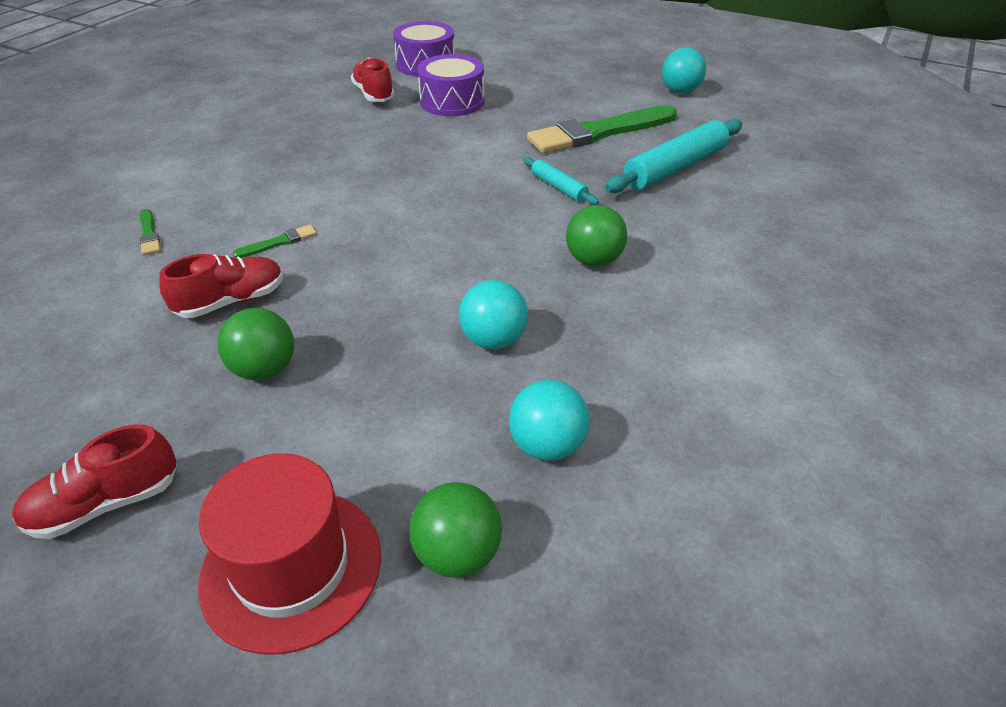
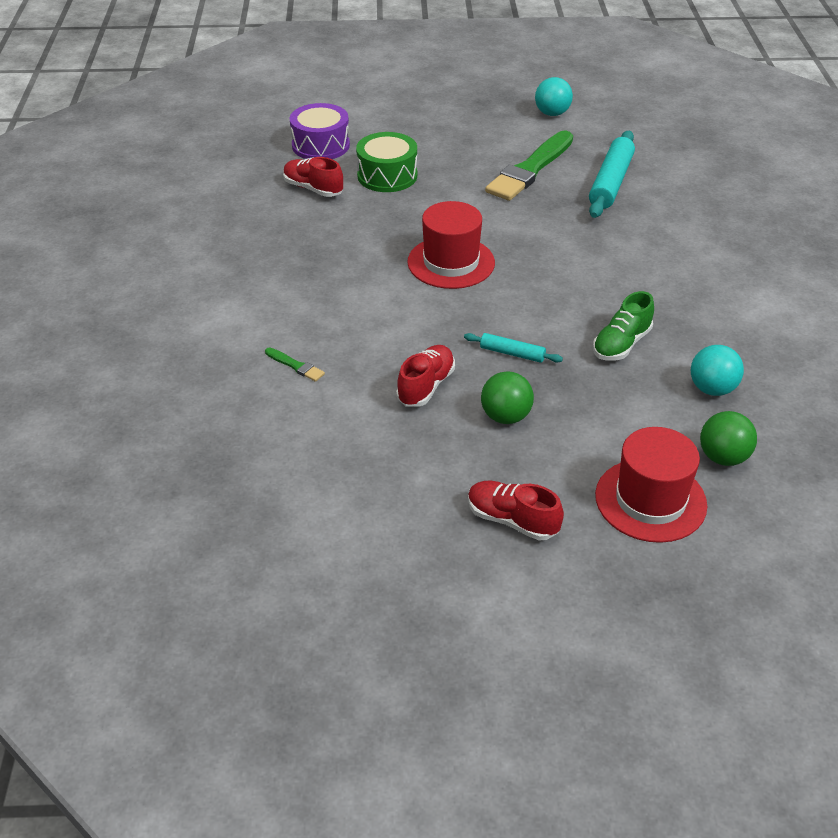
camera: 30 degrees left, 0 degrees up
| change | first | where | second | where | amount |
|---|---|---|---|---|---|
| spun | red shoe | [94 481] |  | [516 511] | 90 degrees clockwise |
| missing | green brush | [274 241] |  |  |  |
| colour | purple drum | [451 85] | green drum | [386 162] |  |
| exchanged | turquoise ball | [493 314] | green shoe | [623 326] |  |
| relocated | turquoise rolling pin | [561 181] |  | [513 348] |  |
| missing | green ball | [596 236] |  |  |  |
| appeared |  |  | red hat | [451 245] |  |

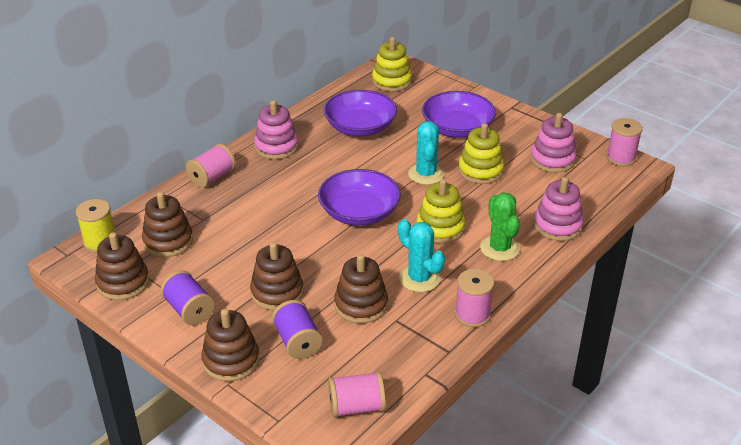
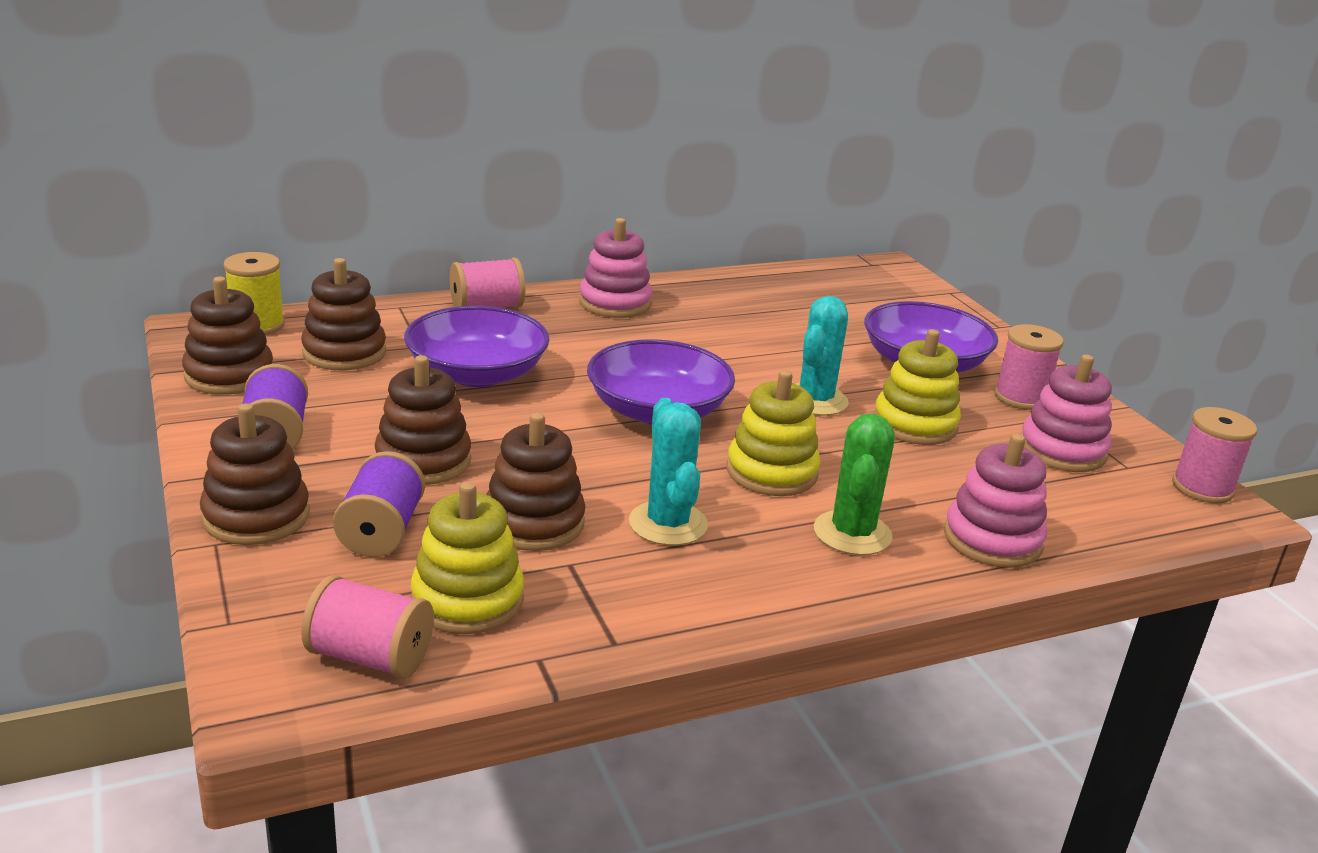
camera: 25 degrees right, 10 degrees down
| change | first | where | second | where | amount |
|---|---|---|---|---|---|
| relocated | purple bowl | [360 113] |  | [477 346] |  |
| relocated | yellow stacking toy | [392 64] |  | [467 558] |  |
| relocated | pink spool | [474 298] |  | [1029 367] |  |

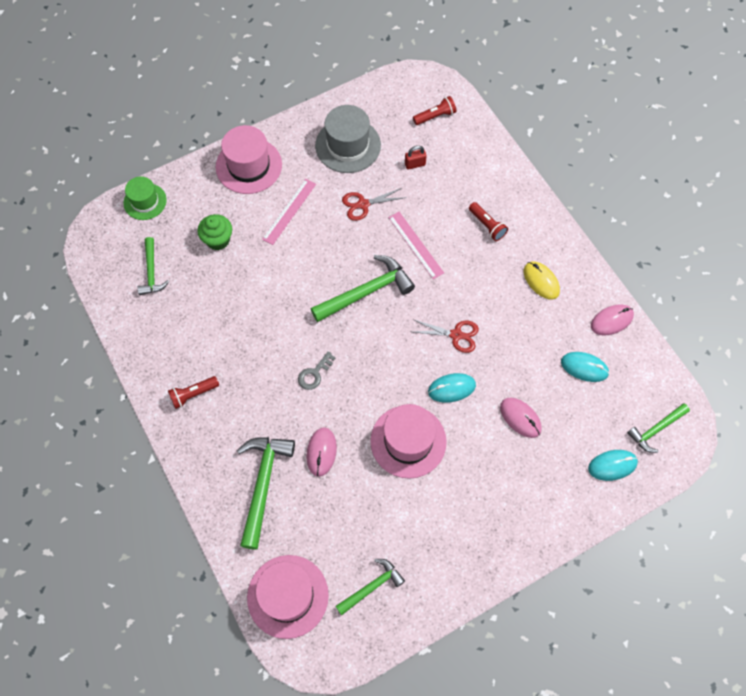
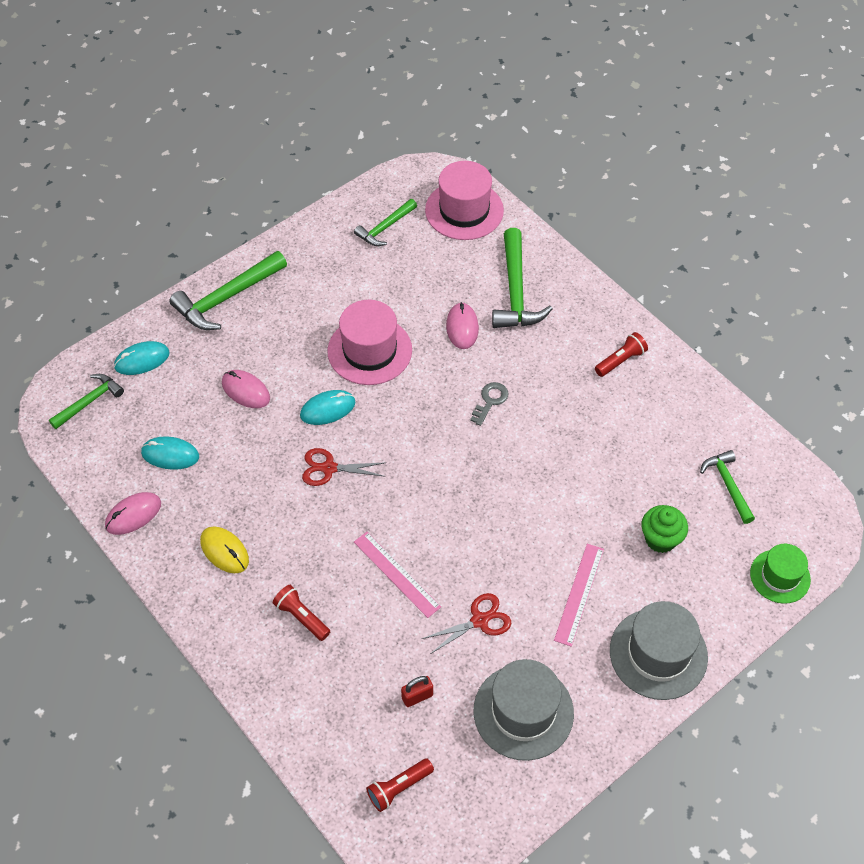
camera: 170 degrees right, 10 degrees down
| change | first | where | second | where | amount |
|---|---|---|---|---|---|
| colour | pink hat | [249 159] | grey hat | [659 650] |  |
| relocated | green hammer | [363 288] |  | [228 290] |  |

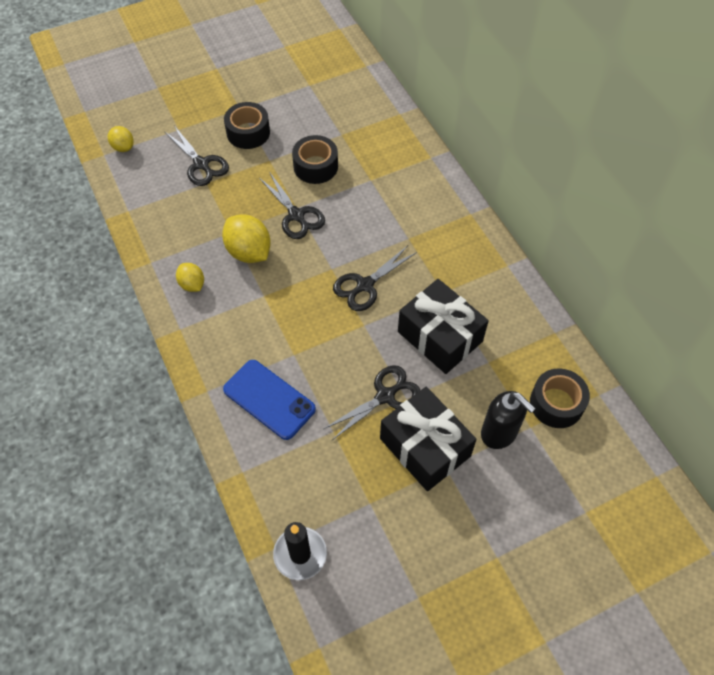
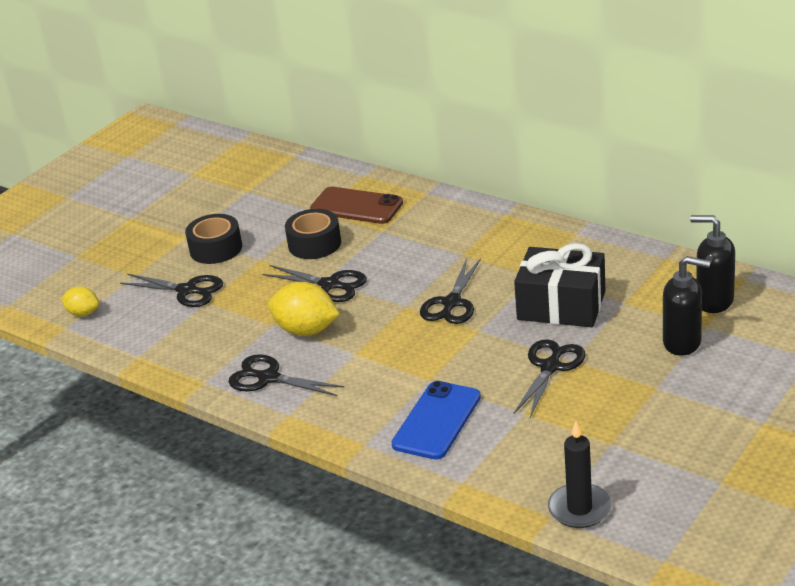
camera: 25 degrees left, 25 degrees down
| change | first | where | second | where | amount |
|---|---|---|---|---|---|
| exchanged | yellow lemon | [190 277] | black scissors | [286 375] |  |
| spun | blue phone | [269 400] |  | [436 420] | 75 degrees counterclockwise |
| missing | black gift | [428 439] |  |  |  |
| exchanged | black tape | [560 398] | black soap dispenser | [712 264] |  |
| appeared |  |  | brown phone | [356 205] |  |

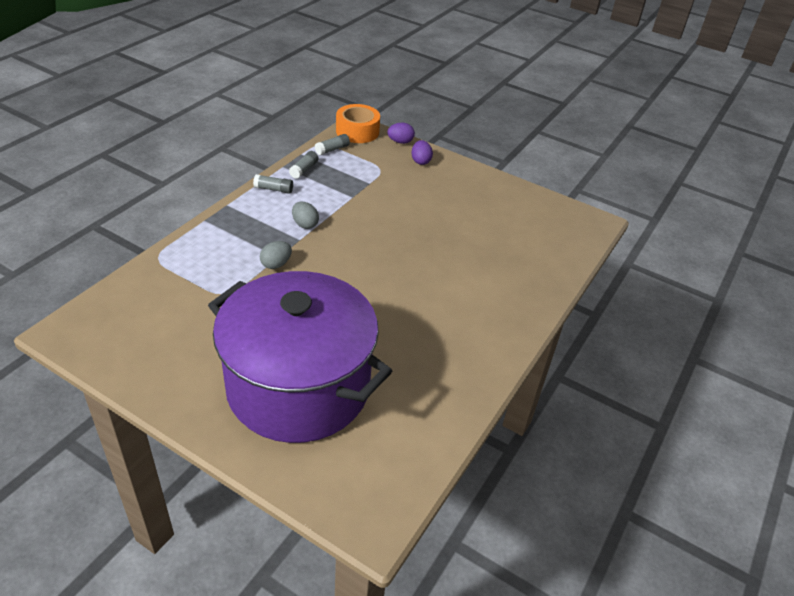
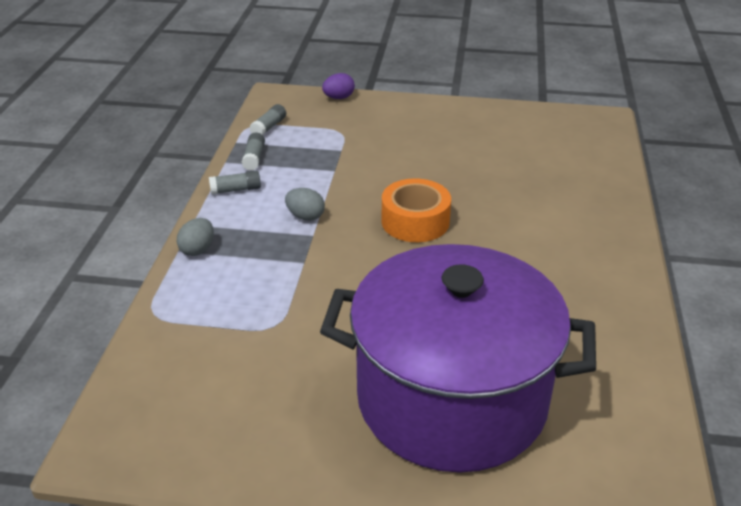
camera: 20 degrees left, 5 degrees down
| change | first | where | second | where | amount |
|---|---|---|---|---|---|
| relocated | grey egg | [276 255] |  | [195 237] |  |
| relocated | orange tape | [358 123] |  | [416 210] |  |
| missing | purple egg | [422 152] |  |  |  |

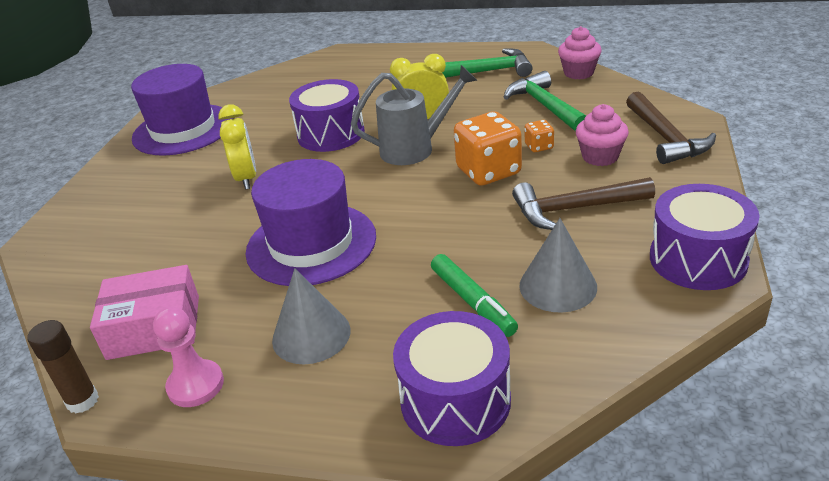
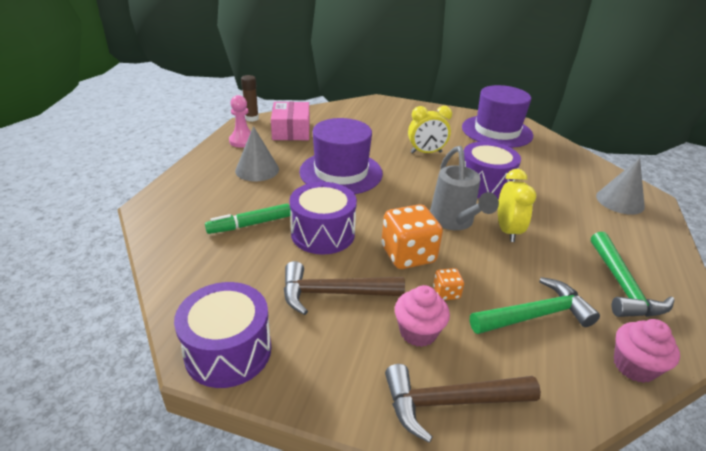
camera: 90 degrees right, 0 degrees up
| change | first | where | second | where | amount |
|---|---|---|---|---|---|
| relocated | purple drum | [452 378] |  | [323 218] |  |
| spun | brown hammer | [583 203] |  | [344 288] | 90 degrees counterclockwise |
| relocated | grey cone | [558 265] |  | [620 186] |  |

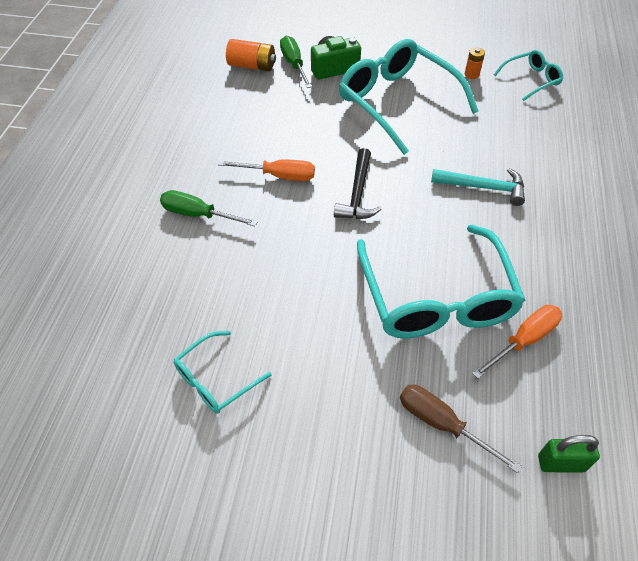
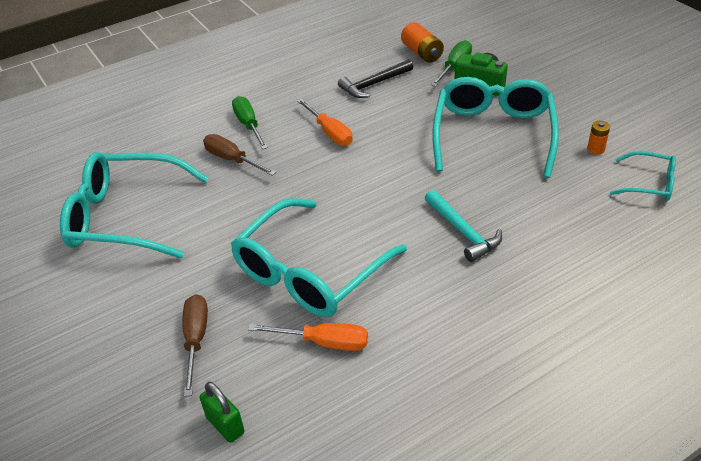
camera: 50 degrees right, 10 degrees down
| change | first | where | second | where | amount |
|---|---|---|---|---|---|
| size | turquoise glasses | [223 372] |  | [134 205] | x2.03 |
| relocated | black hammer | [358 183] |  | [375 78] |  |
| appeared |  |  | brown screwdriver | [239 155] |  |

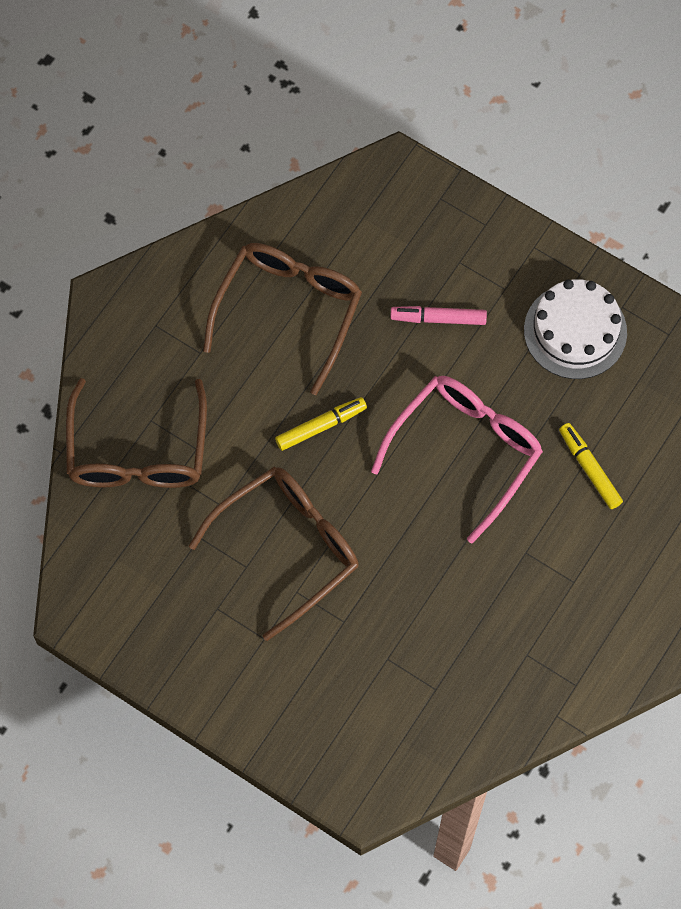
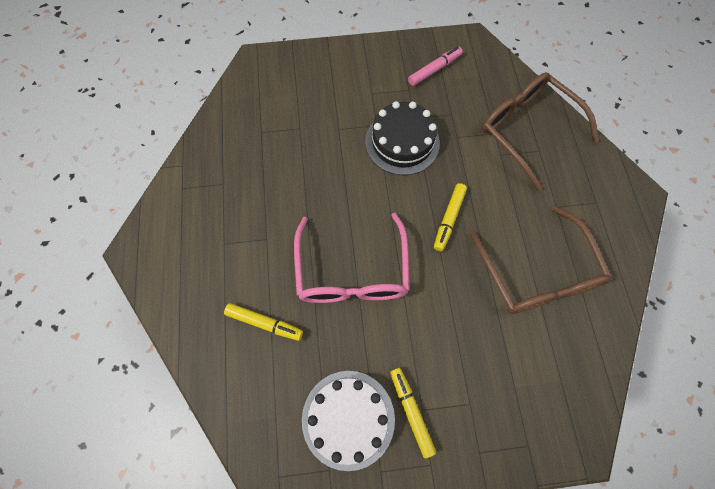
camera: 140 degrees right, 0 degrees up
| change | first | where | second | where | amount |
|---|---|---|---|---|---|
| exchanged | brown glasses | [274 554] | black cake | [402 138] |  |
| relocated | pink marker | [438 315] |  | [435 66] |  |
| appeared |  |  | yellow marker | [413 413] |  |

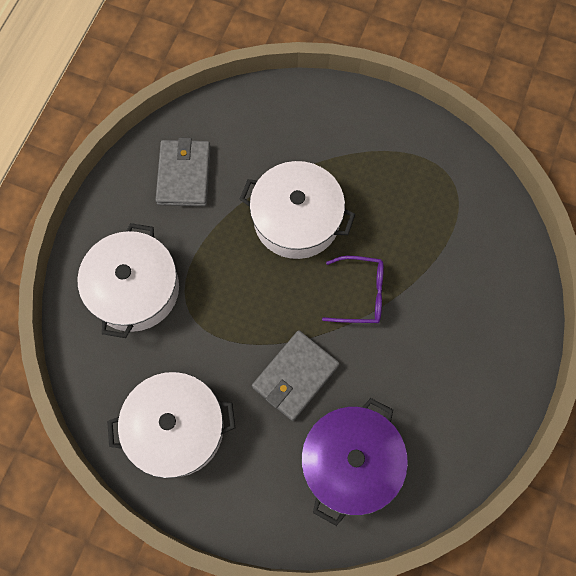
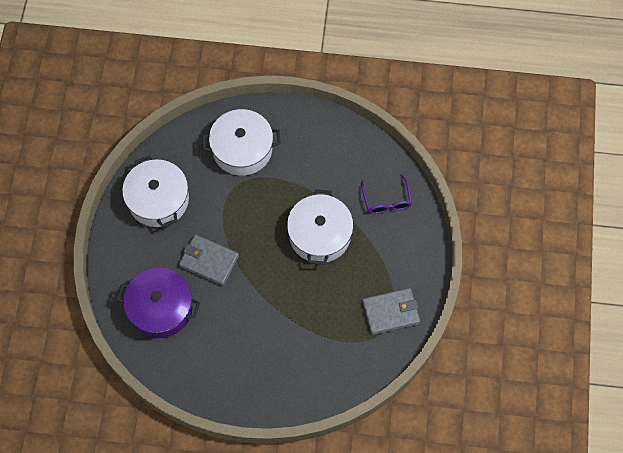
camera: 75 degrees right, 5 degrees down
| change | first | where | second | where | amount |
|---|---|---|---|---|---|
| relocated | grey wallet | [183 171] |  | [391 311] |  |
| relocated | purple glasses | [353 289] |  | [386 194] |  |

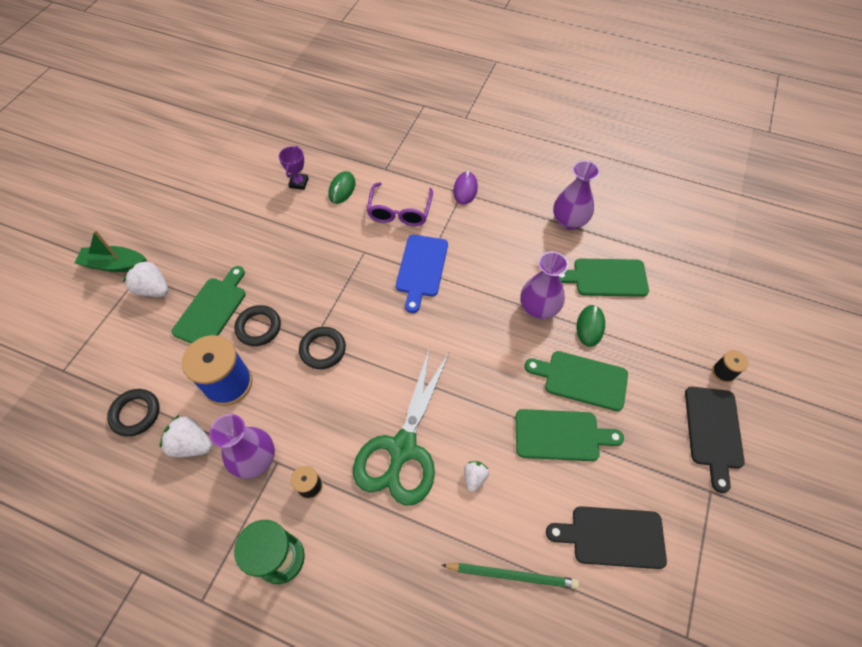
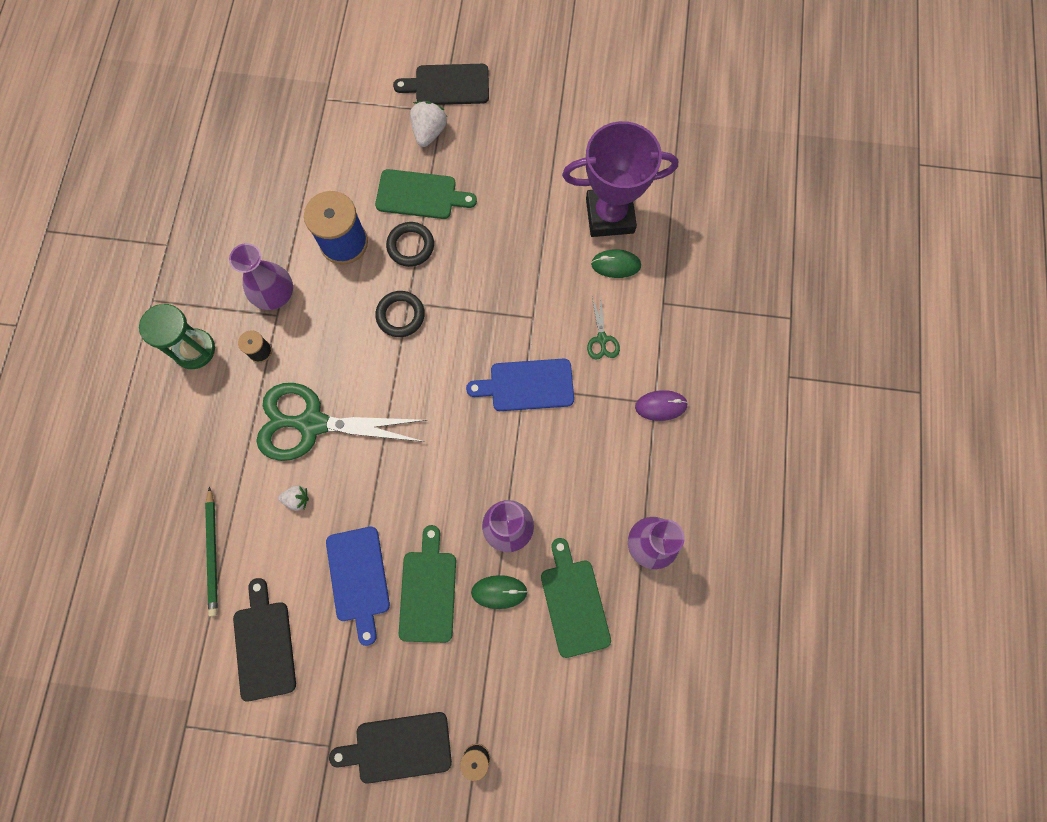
camera: 75 degrees right, 15 degrees up
| change | first | where | second | where | amount |
|---|---|---|---|---|---|
| exchanged | green boat | [111 251] | black cutting board | [441 84] |  |
| missing | black ring | [133 412] |  |  |  |
| missing | white strawberry | [186 435] |  |  |  |
| size | purple trophy | [294 168] |  | [620 179] | x2.32 |
| exchanged | purple glasses | [400 204] | green scissors | [603 328] |  |
| colour | green cutting board | [570 435] | blue cutting board | [358 586] |  |

